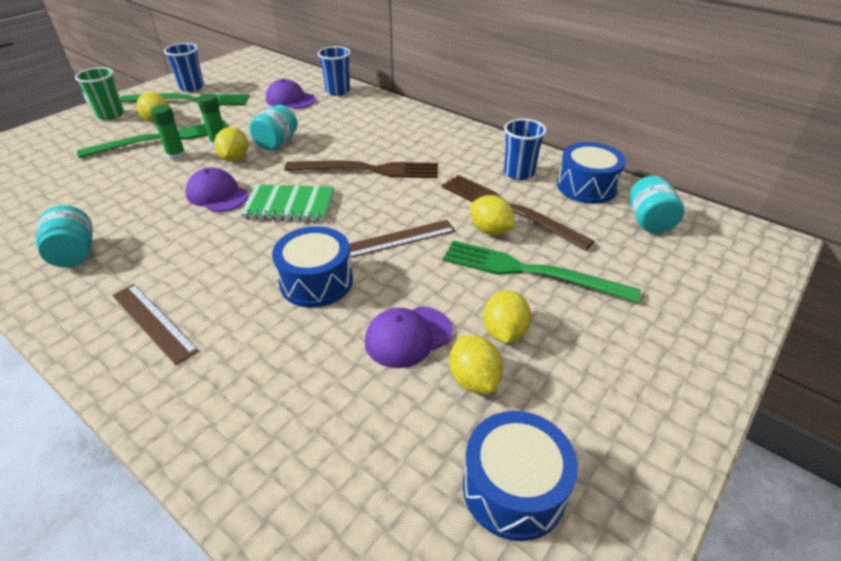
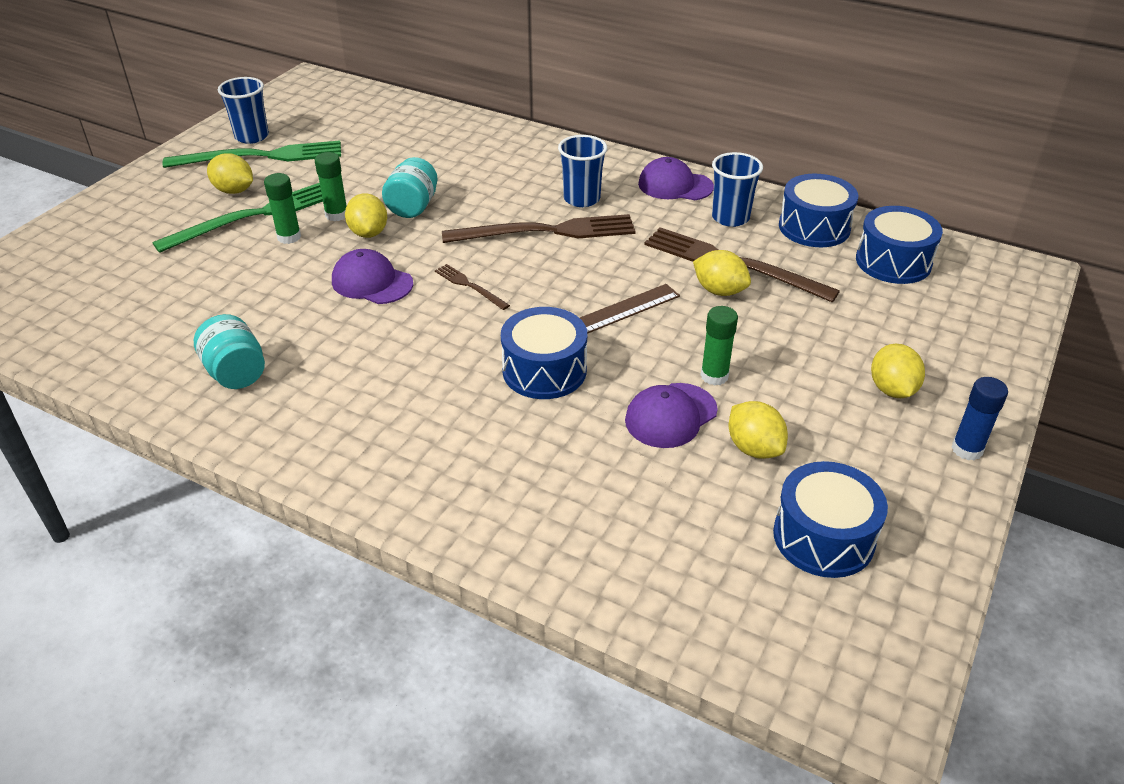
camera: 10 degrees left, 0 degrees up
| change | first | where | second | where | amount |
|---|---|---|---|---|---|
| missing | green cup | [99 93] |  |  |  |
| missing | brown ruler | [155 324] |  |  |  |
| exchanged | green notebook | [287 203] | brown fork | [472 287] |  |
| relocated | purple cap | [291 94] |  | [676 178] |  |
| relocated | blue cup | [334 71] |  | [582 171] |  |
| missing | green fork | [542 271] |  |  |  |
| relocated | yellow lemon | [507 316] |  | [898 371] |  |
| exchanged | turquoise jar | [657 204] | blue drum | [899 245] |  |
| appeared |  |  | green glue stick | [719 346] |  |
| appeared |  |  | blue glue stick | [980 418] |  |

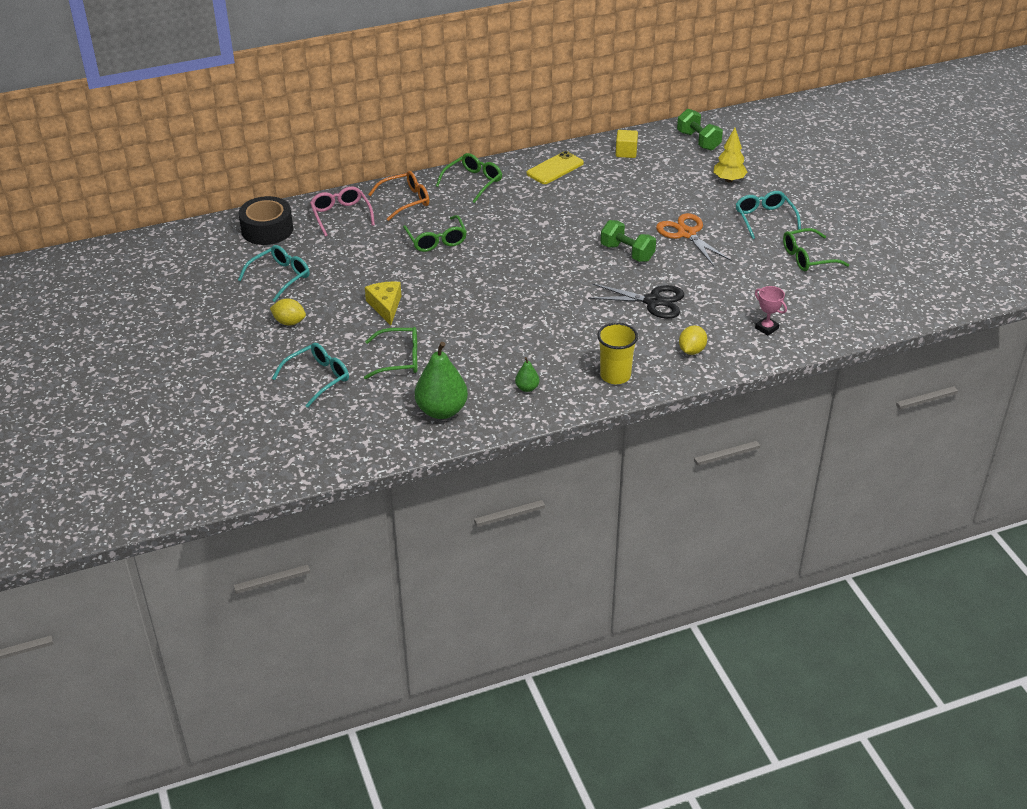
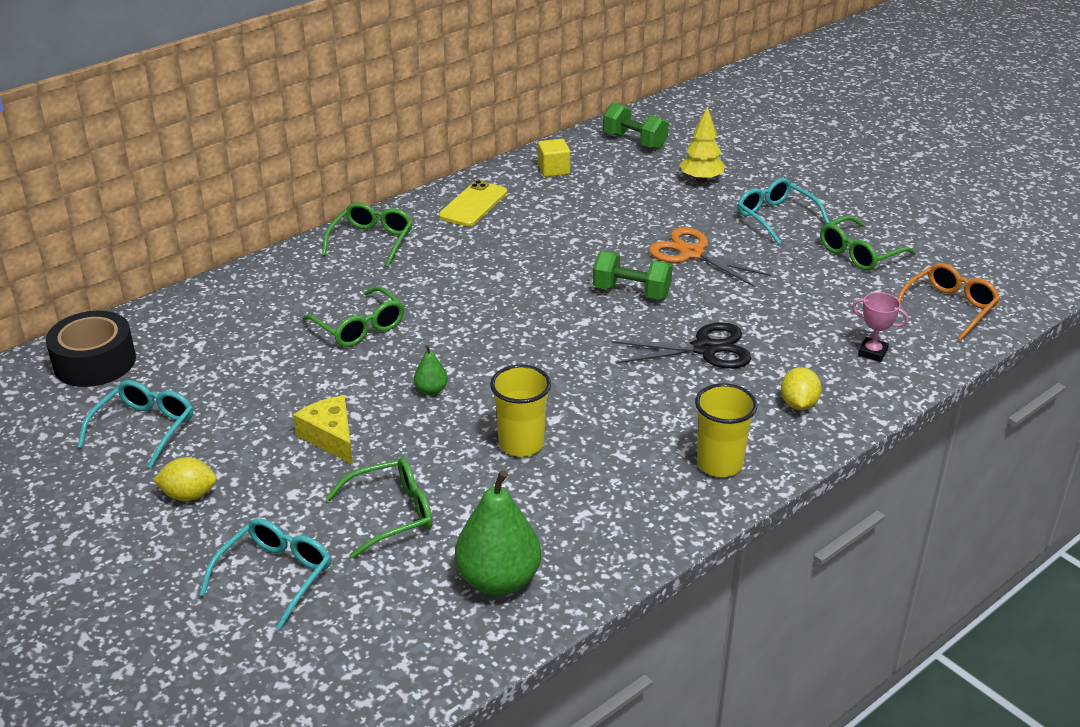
camera: 20 degrees left, 5 degrees down
| change | first | where | second | where | amount |
|---|---|---|---|---|---|
| missing | pink glasses | [342 211] |  |  |  |
| relocated | orange glasses | [398 196] |  | [948 302] |  |
| relocated | green pear | [527 374] |  | [431 370] |  |
| appeared |  |  | yellow cup | [520 411] |  |

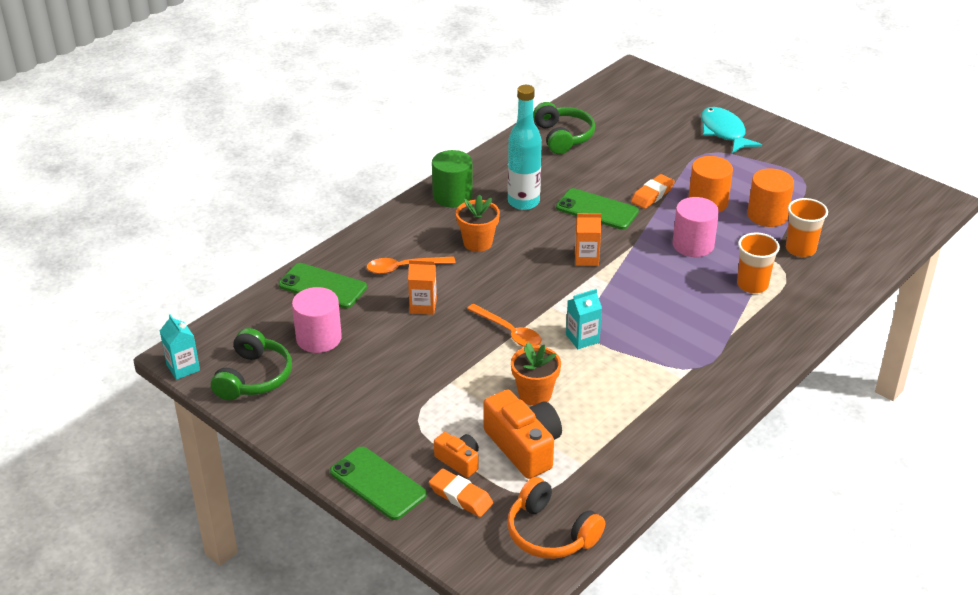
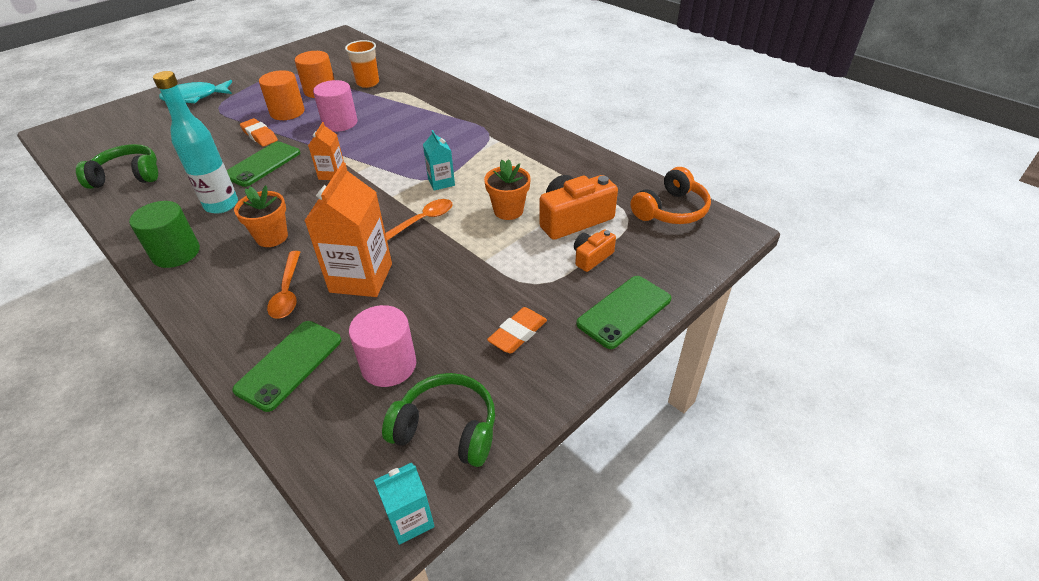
camera: 85 degrees left, 5 degrees up
| change | first | where | second | where | amount |
|---|---|---|---|---|---|
| size | orange carton | [422 287] |  | [348 230] | x1.88 |
| relocated | orange eraser | [461 492] |  | [517 330] |  |
| missing | orange cup | [758 262] |  |  |  |

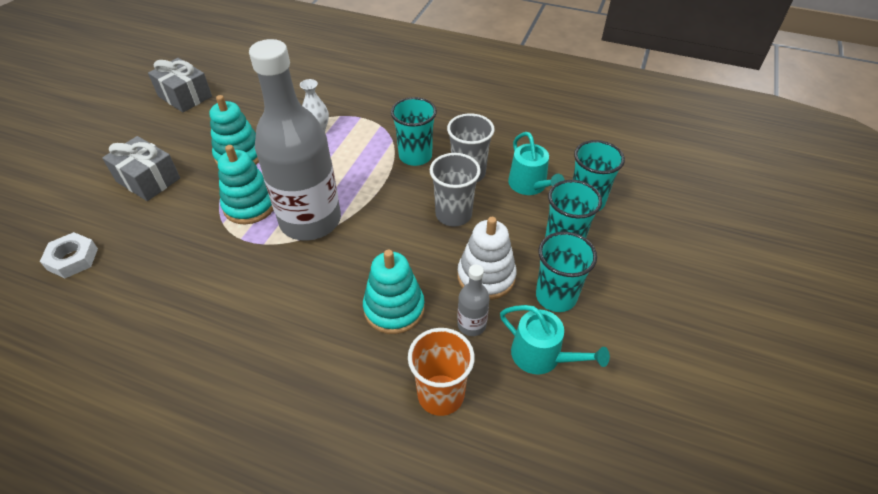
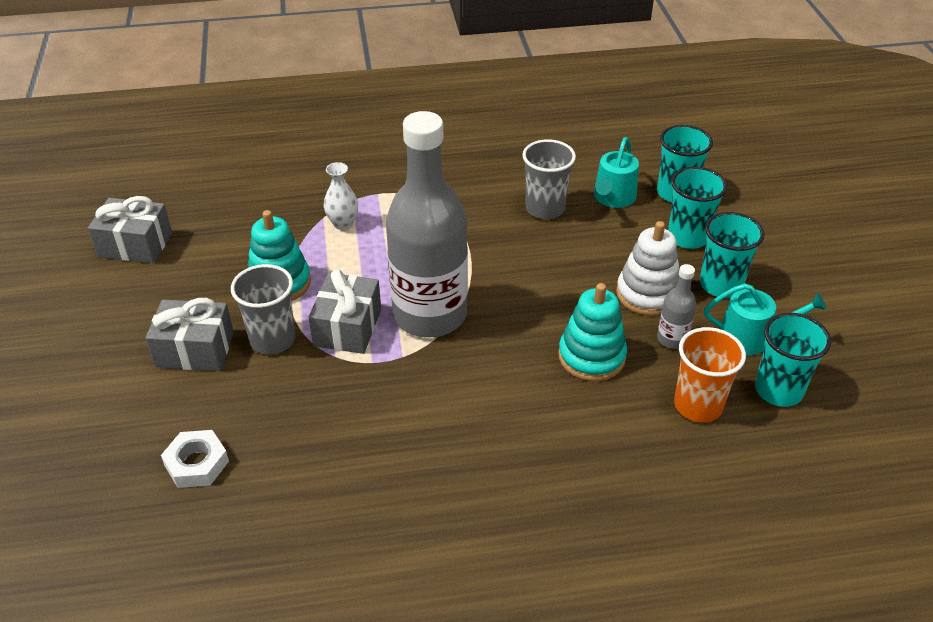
camera: 30 degrees left, 5 degrees down
| change | first | where | second | where | amount |
|---|---|---|---|---|---|
| exchanged | turquoise stacking toy | [245 184] | grey gift | [345 311] |  |
| relocated | turquoise cup | [414 131] |  | [793 360] |  |
| relocated | grey cup | [455 190] |  | [263 309] |  |
| spun | turquoise watering can | [536 163] |  | [616 172] | 75 degrees clockwise |

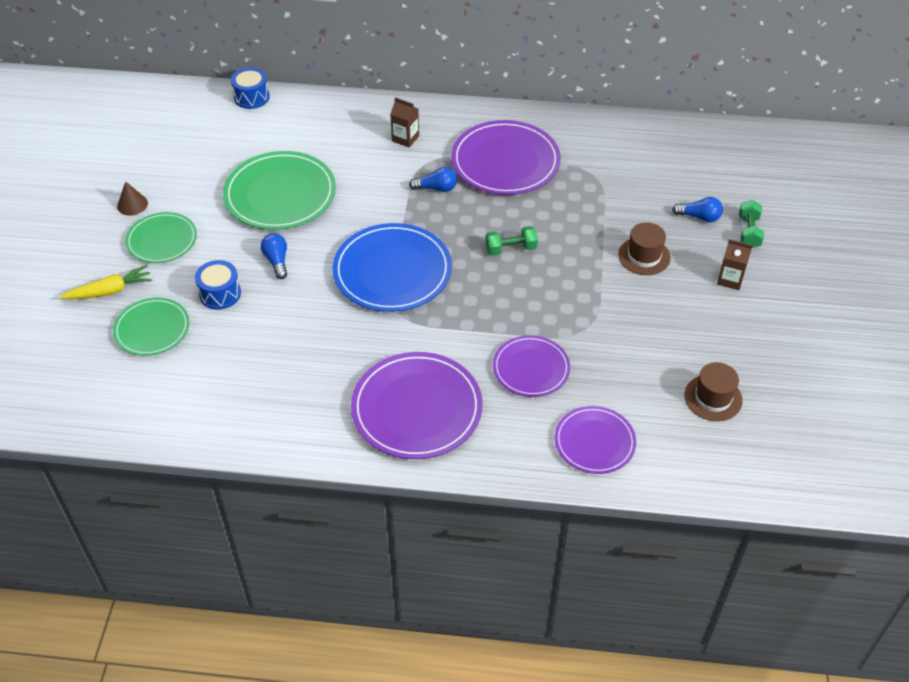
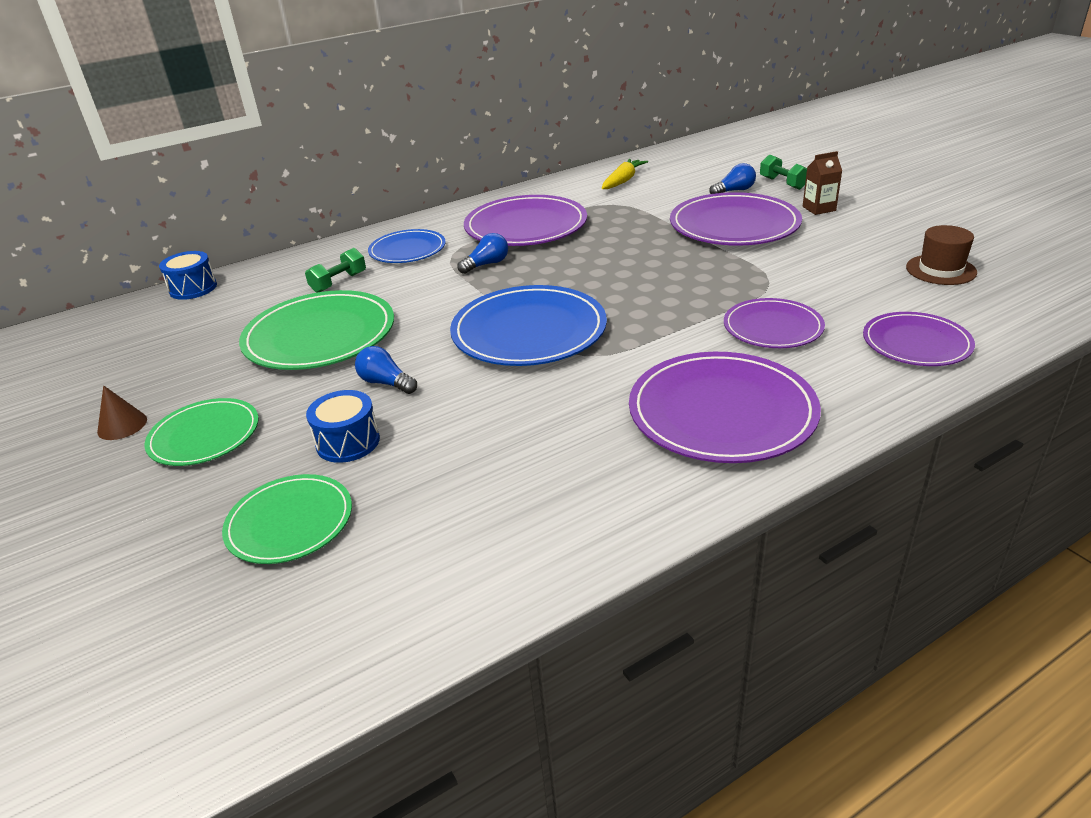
camera: 35 degrees left, 15 degrees down
| change | first | where | second | where | amount |
|---|---|---|---|---|---|
| relocated | yellow carrot | [106 282] |  | [625 174] |  |
| exchanged | brown carton | [404 122] | blue plate | [407 246] |  |
| relocated | green dumbbell | [511 241] |  | [335 270] |  |
| exchanged | brown hat | [644 248] | purple plate | [736 219] |  |

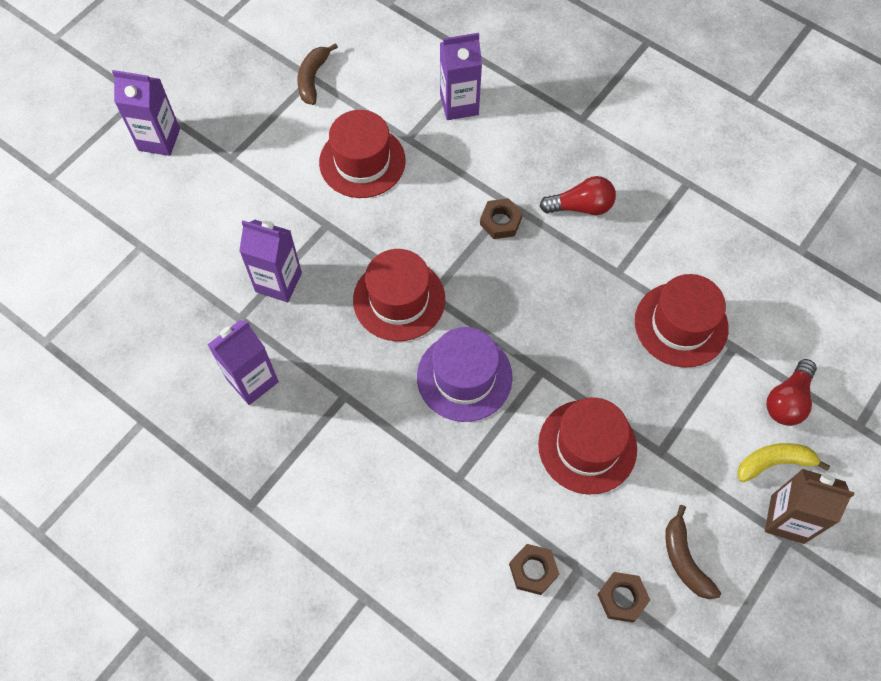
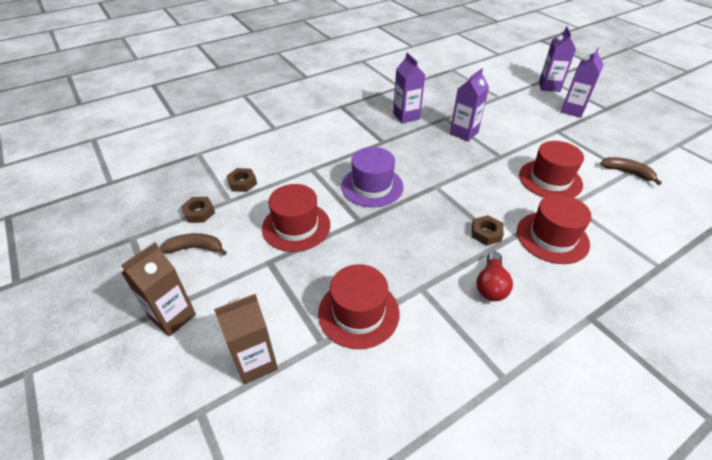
camera: 110 degrees right, 20 degrees down
| change | first | where | second | where | amount |
|---|---|---|---|---|---|
| relocated | red hat | [399 295] |  | [554 229] |  |
| relocated | purple carton | [461 76] |  | [557 59] |  |
| missing | yellow banana | [783 462] |  |  |  |
| exchanged | red light bulb | [792 392] | brown carton | [246 339] |  |

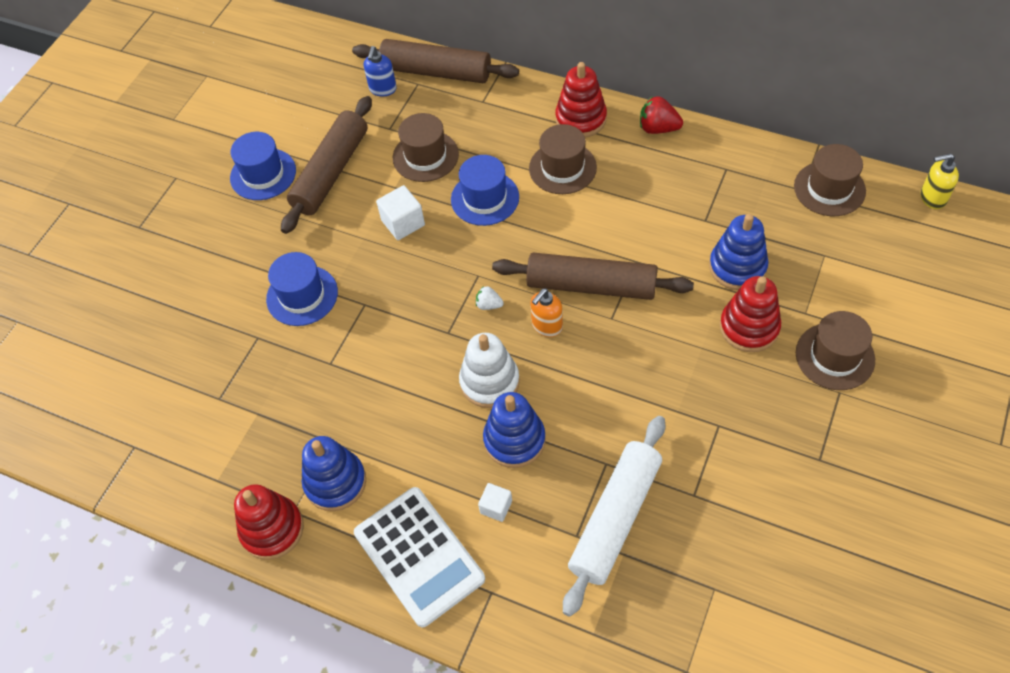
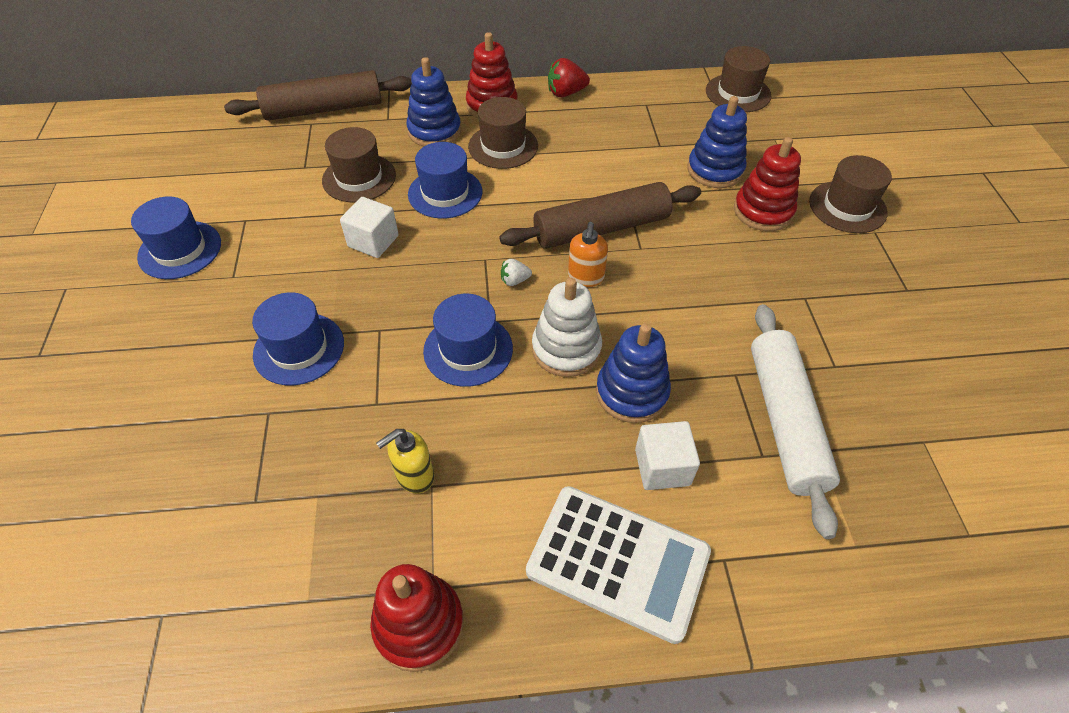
camera: 35 degrees left, 5 degrees down
| change | first | where | second | where | amount |
|---|---|---|---|---|---|
| missing | brown rolling pin | [326 165] |  |  |  |
| relocated | blue stacking toy | [334 473] |  | [433 101] |  |
| missing | blue soap dispenser | [380 71] |  |  |  |
| size | white cube | [495 502] |  | [667 455] | x1.55 |
| relocated | yellow soap dispenser | [940 181] |  | [405 461] |  |
| appeared |  |  | blue hat | [468 340] |  |

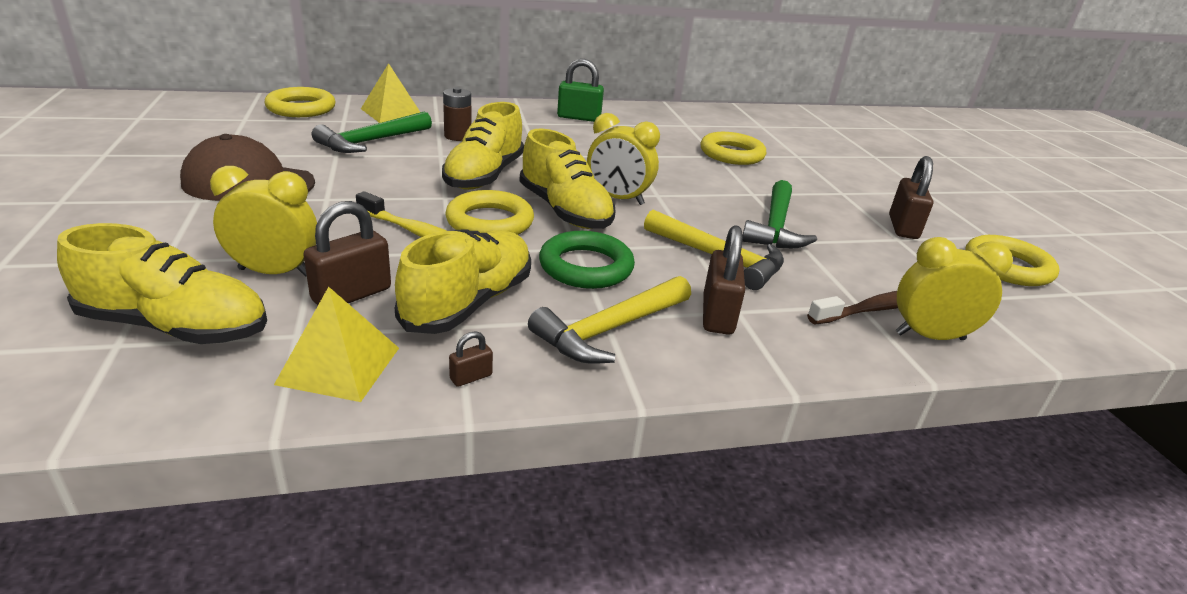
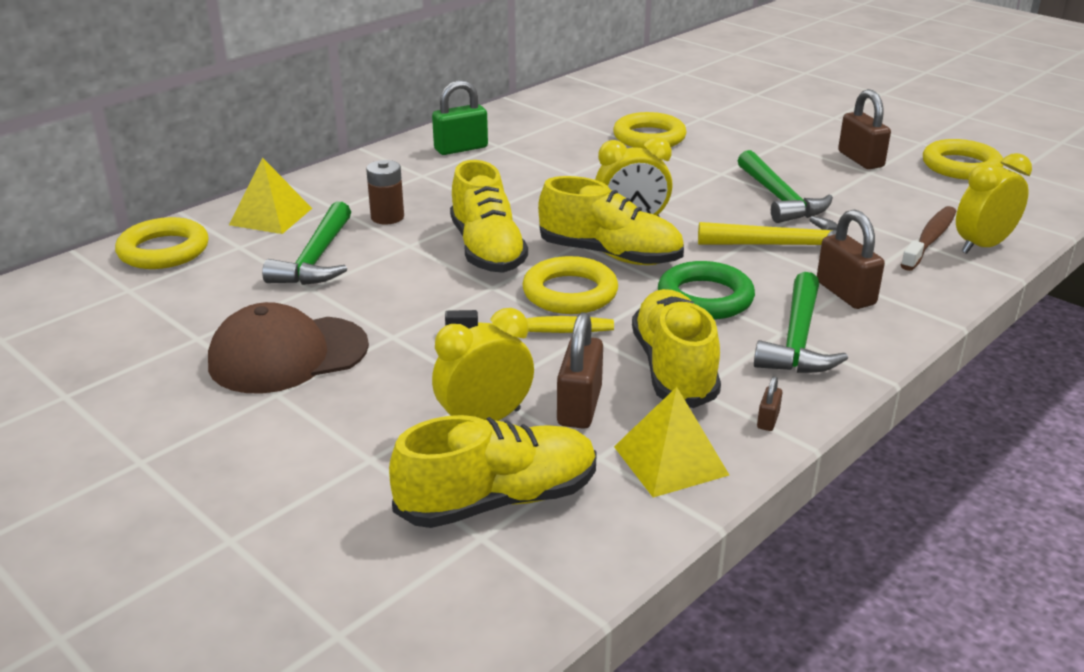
camera: 30 degrees left, 0 degrees up
| change | first | where | second | where | amount |
|---|---|---|---|---|---|
| colour | yellow hammer | [609 320] | green hammer | [801 322] |  |

